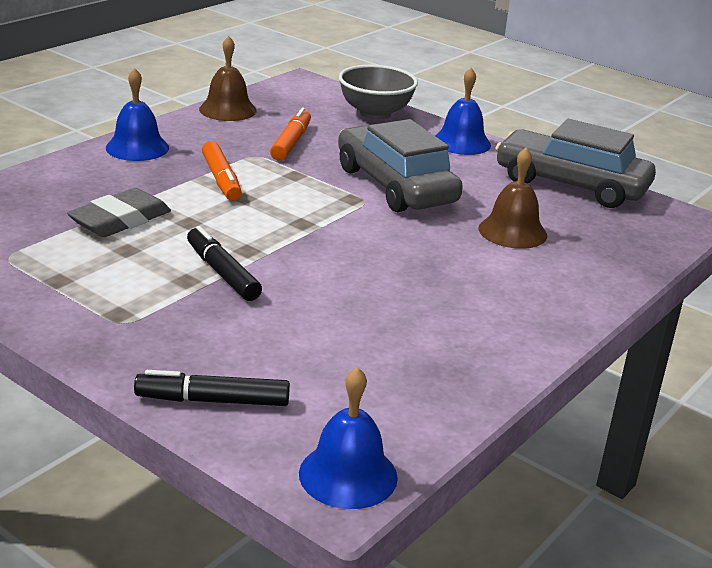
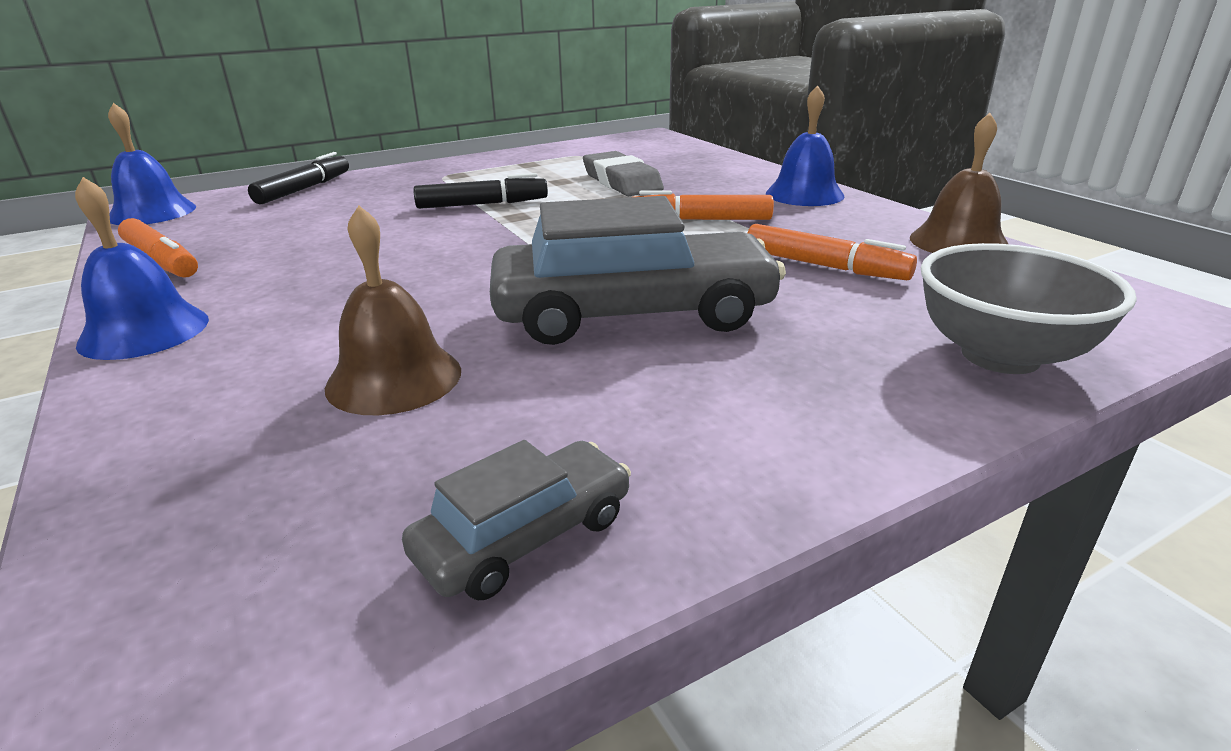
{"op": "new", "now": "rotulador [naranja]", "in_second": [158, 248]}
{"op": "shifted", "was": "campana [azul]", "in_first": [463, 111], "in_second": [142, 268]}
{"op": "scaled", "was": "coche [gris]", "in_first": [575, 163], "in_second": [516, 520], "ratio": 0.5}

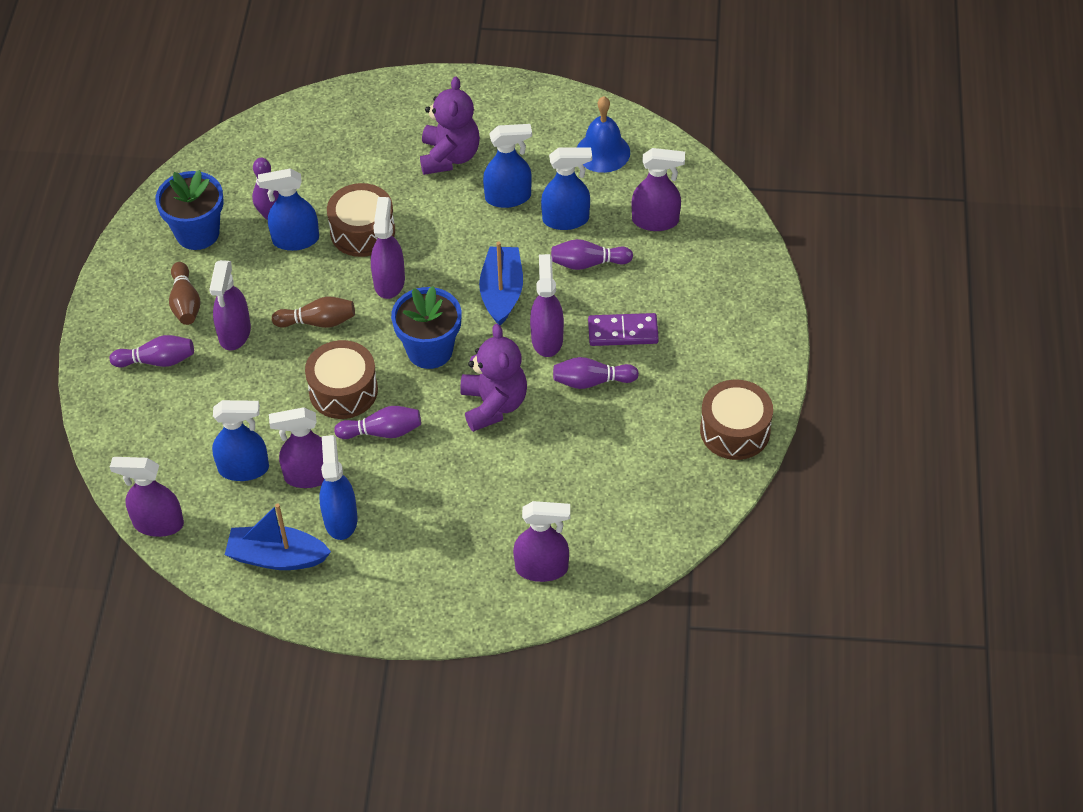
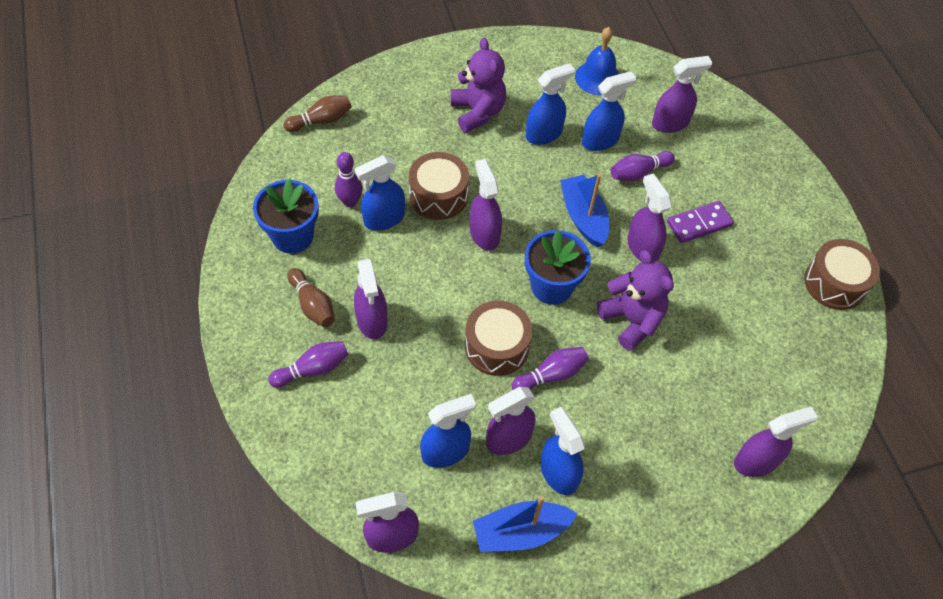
{"op": "gone", "was": "bolo [morado]", "in_first": [596, 373]}
{"op": "shifted", "was": "bolo [marrón]", "in_first": [313, 312], "in_second": [318, 113]}

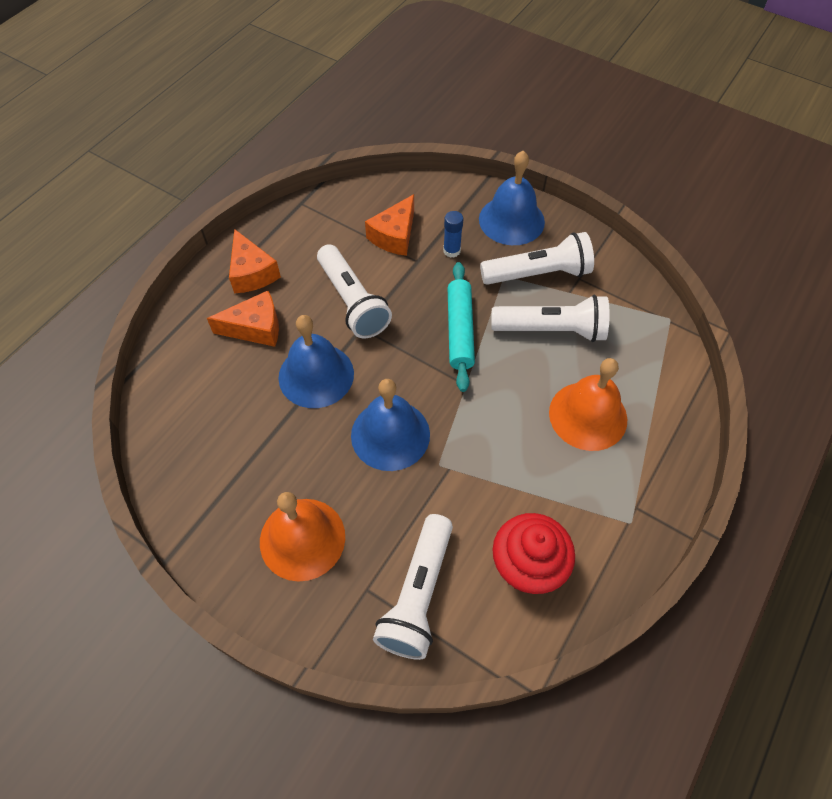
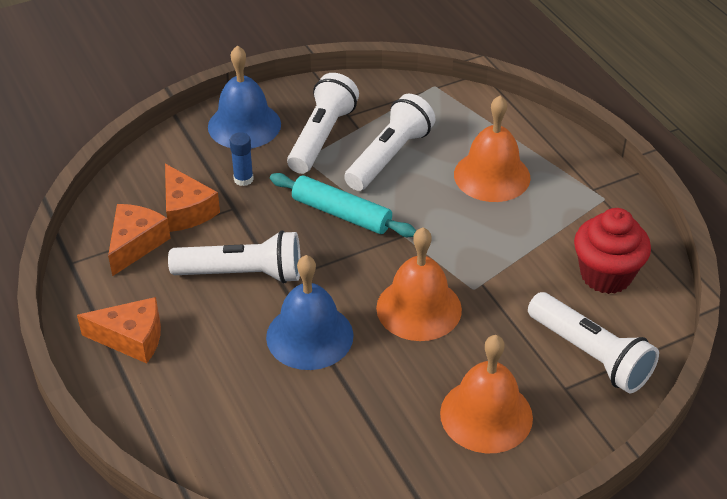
{"op": "shifted", "was": "queso [naranja]", "in_first": [243, 319], "in_second": [139, 240]}
{"op": "repainted", "was": "campana [azul]", "now": "campana [naranja]", "in_first": [390, 425], "in_second": [419, 284]}

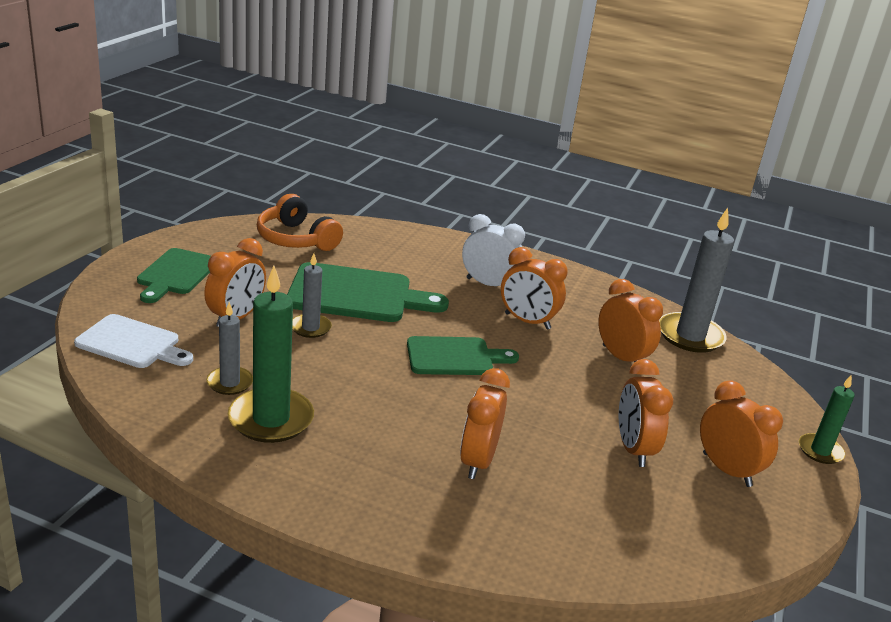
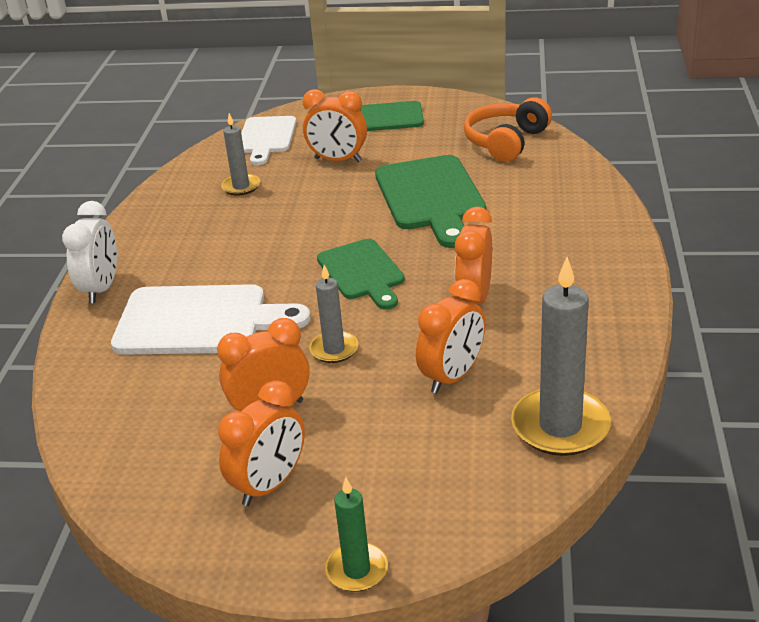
{"op": "gone", "was": "vela [verde]", "in_first": [271, 354]}
{"op": "shifted", "was": "vela [gris]", "in_first": [312, 295], "in_second": [333, 314]}
{"op": "shifted", "was": "despertador [blanco]", "in_first": [493, 250], "in_second": [89, 252]}
{"op": "swapped", "was": "despertador [naranja]", "now": "tabla de cortar [blanco]", "in_first": [485, 423], "in_second": [211, 319]}

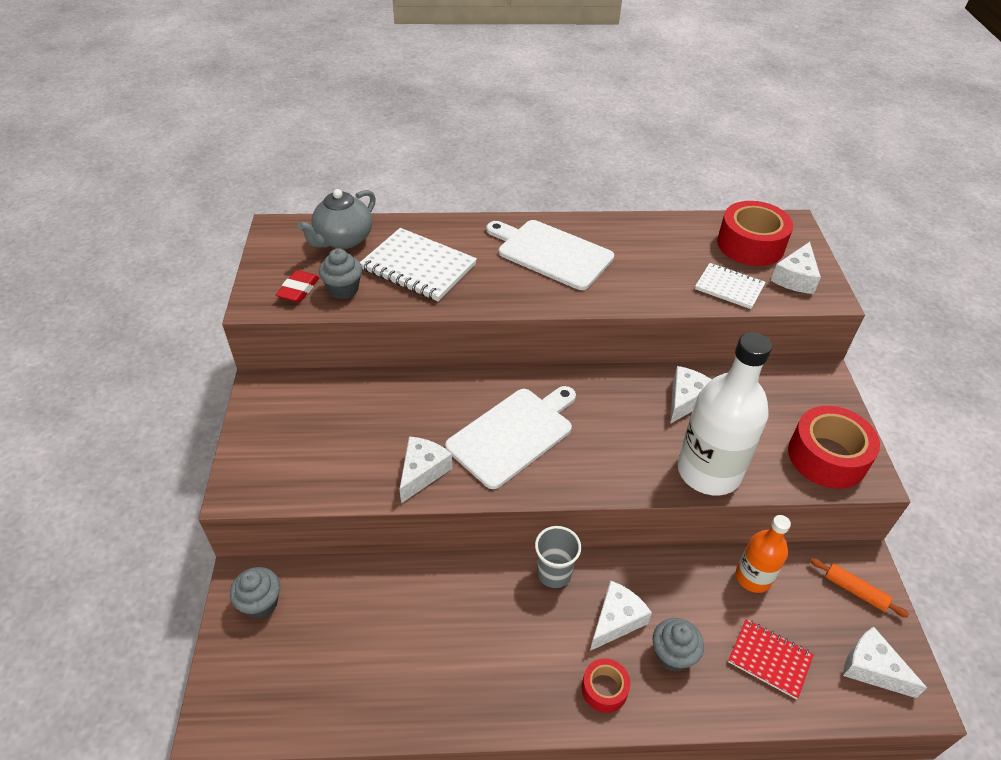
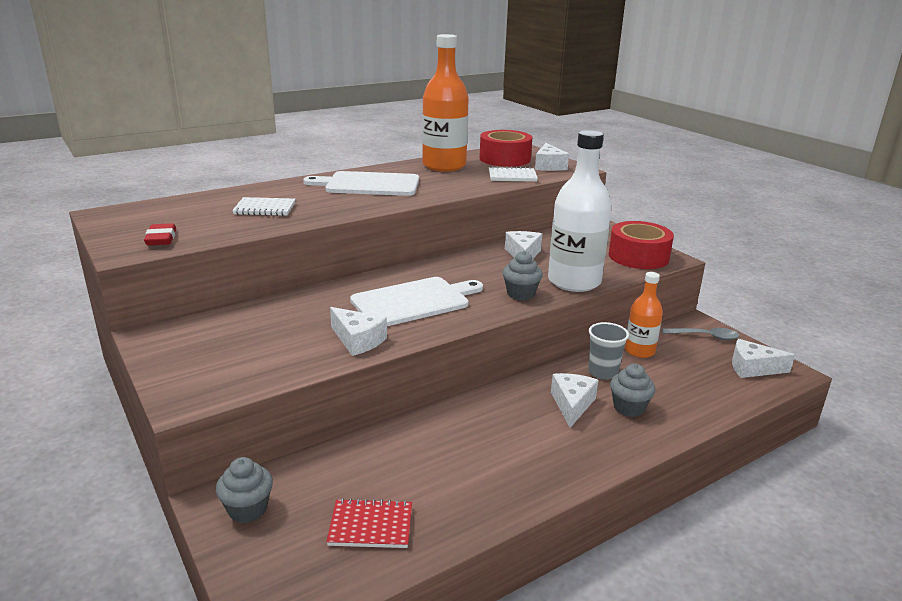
{"op": "gone", "was": "tetera [gris]", "in_first": [337, 219]}
{"op": "gone", "was": "cinta adhesiva [rojo]", "in_first": [606, 685]}
{"op": "new", "now": "botella [naranja]", "in_second": [445, 103]}
{"op": "shifted", "was": "magdalena [gris]", "in_first": [340, 273], "in_second": [523, 276]}
{"op": "shifted", "was": "vaso [gris]", "in_first": [558, 557], "in_second": [608, 351]}
{"op": "shifted", "was": "cuaderno [rojo]", "in_first": [771, 659], "in_second": [369, 523]}
{"op": "swapped", "was": "rodillo [naranja]", "now": "cuchara [gris]", "in_first": [859, 588], "in_second": [701, 334]}
{"op": "rotated", "was": "queso [blanco]", "in_first": [426, 469], "in_second": [358, 331], "clockwise": 135}
{"op": "rotated", "was": "tabla de cortar [blanco]", "in_first": [510, 437], "in_second": [416, 301], "clockwise": 45}
{"op": "scaled", "was": "cuaderno [blanco]", "in_first": [418, 265], "in_second": [263, 206], "ratio": 0.61}

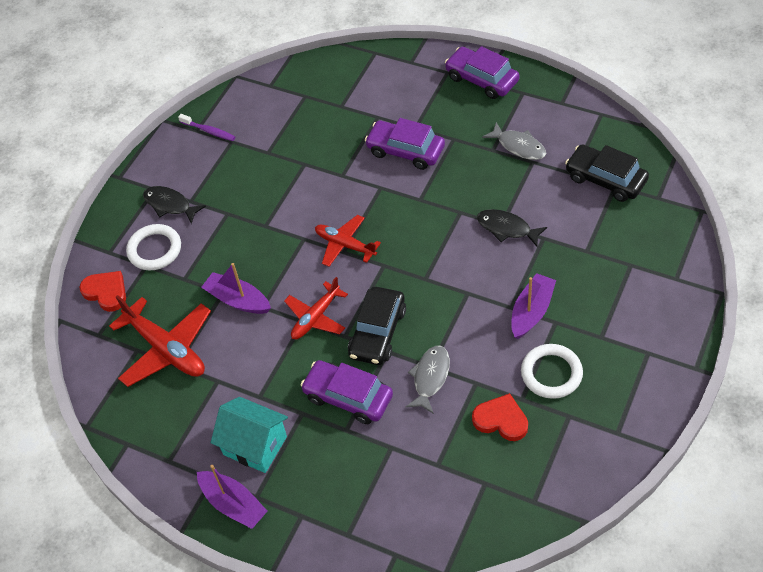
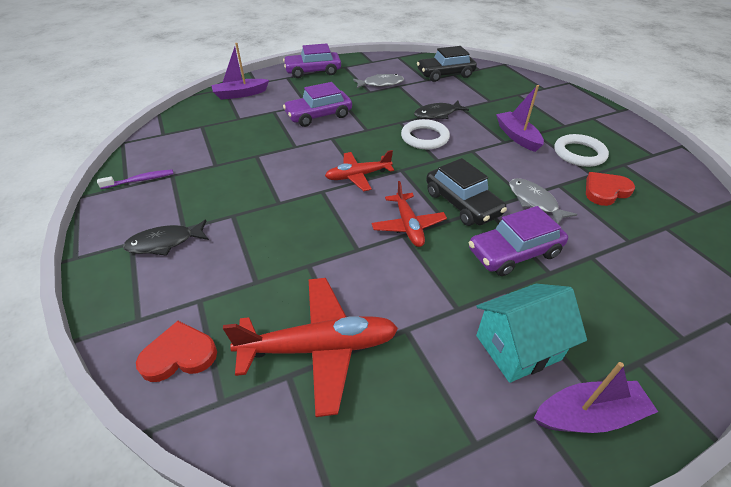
{"op": "shifted", "was": "anillo [blanco]", "in_first": [153, 247], "in_second": [425, 134]}
{"op": "shifted", "was": "barco [morado]", "in_first": [236, 288], "in_second": [240, 71]}

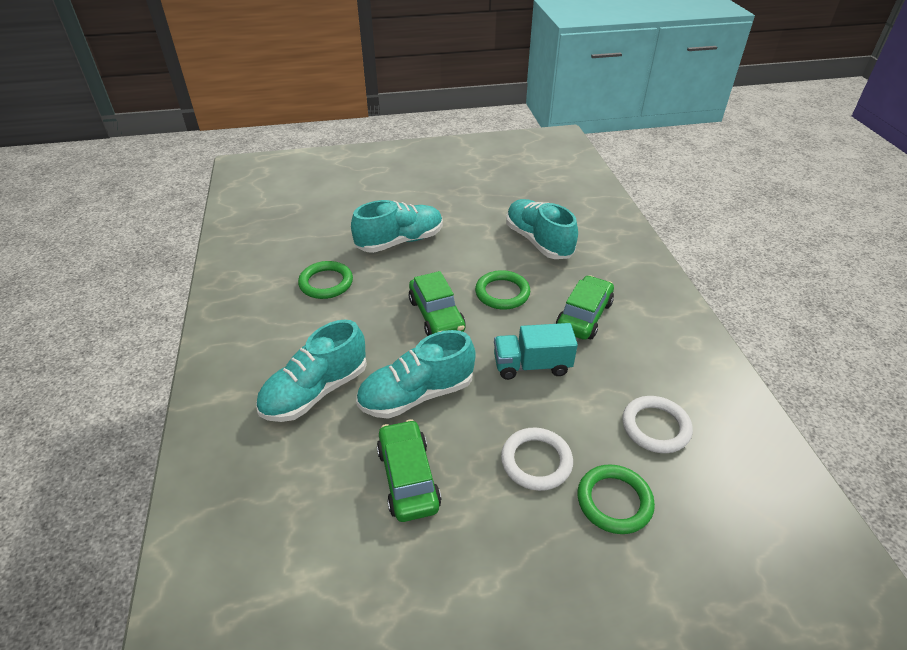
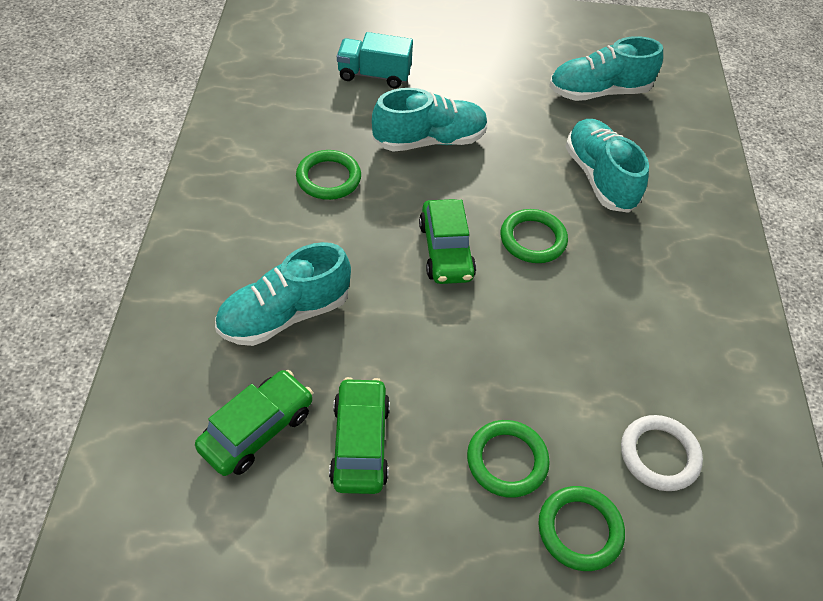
{"op": "shifted", "was": "zapato [turquesa]", "in_first": [416, 374], "in_second": [606, 68]}
{"op": "shifted", "was": "camión [turquesa]", "in_first": [536, 351], "in_second": [375, 60]}
{"op": "shifted", "was": "coche [verde]", "in_first": [585, 307], "in_second": [254, 423]}
{"op": "repainted", "was": "anillo [blanco]", "now": "anillo [verde]", "in_first": [537, 459], "in_second": [508, 459]}

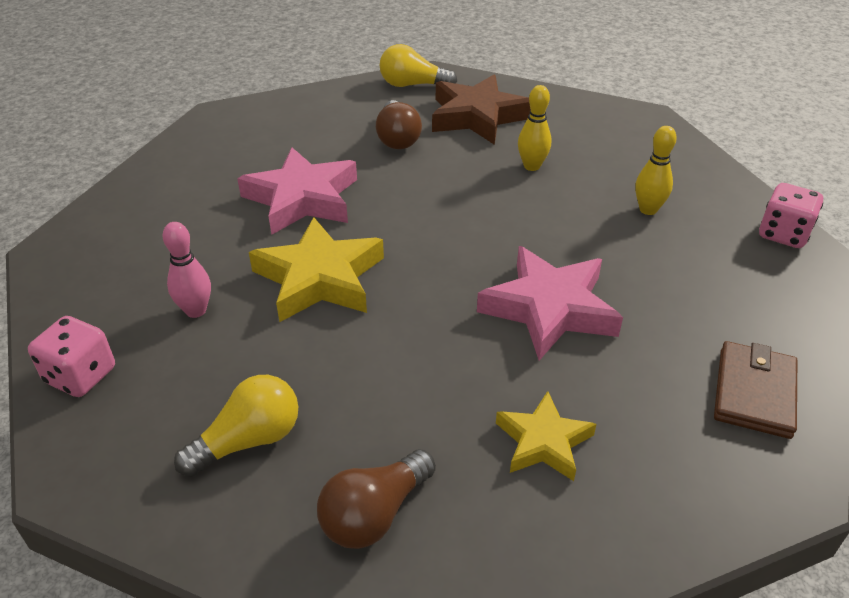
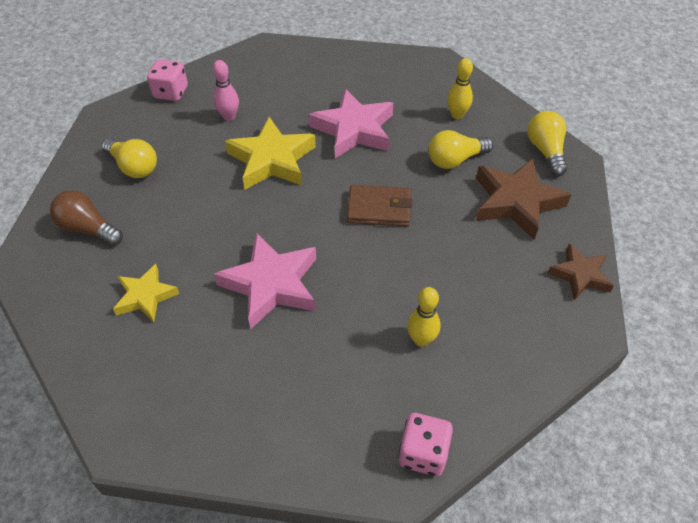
{"op": "new", "now": "estrella [marrón]", "in_second": [580, 272]}
{"op": "shifted", "was": "bolo [amarillo]", "in_first": [534, 128], "in_second": [460, 88]}
{"op": "shifted", "was": "cartera [marrón]", "in_first": [755, 390], "in_second": [379, 206]}
{"op": "repainted", "was": "bombilla [marrón]", "now": "bombilla [amarillo]", "in_first": [399, 124], "in_second": [460, 149]}

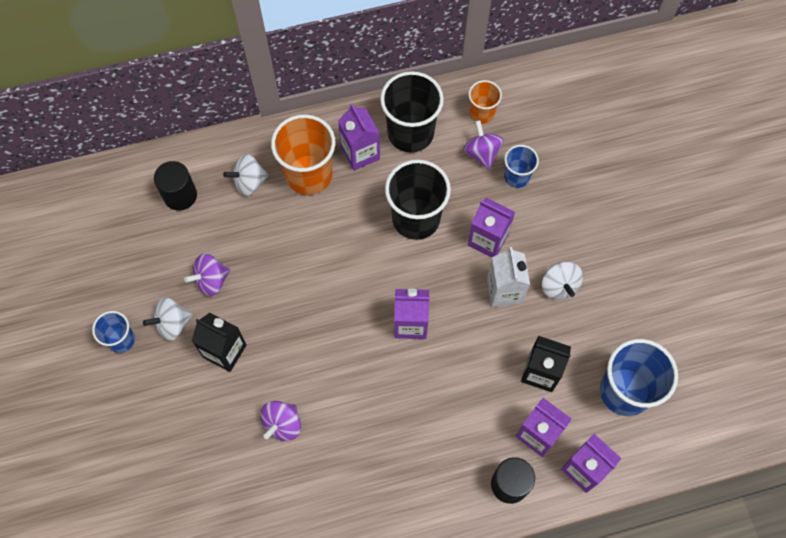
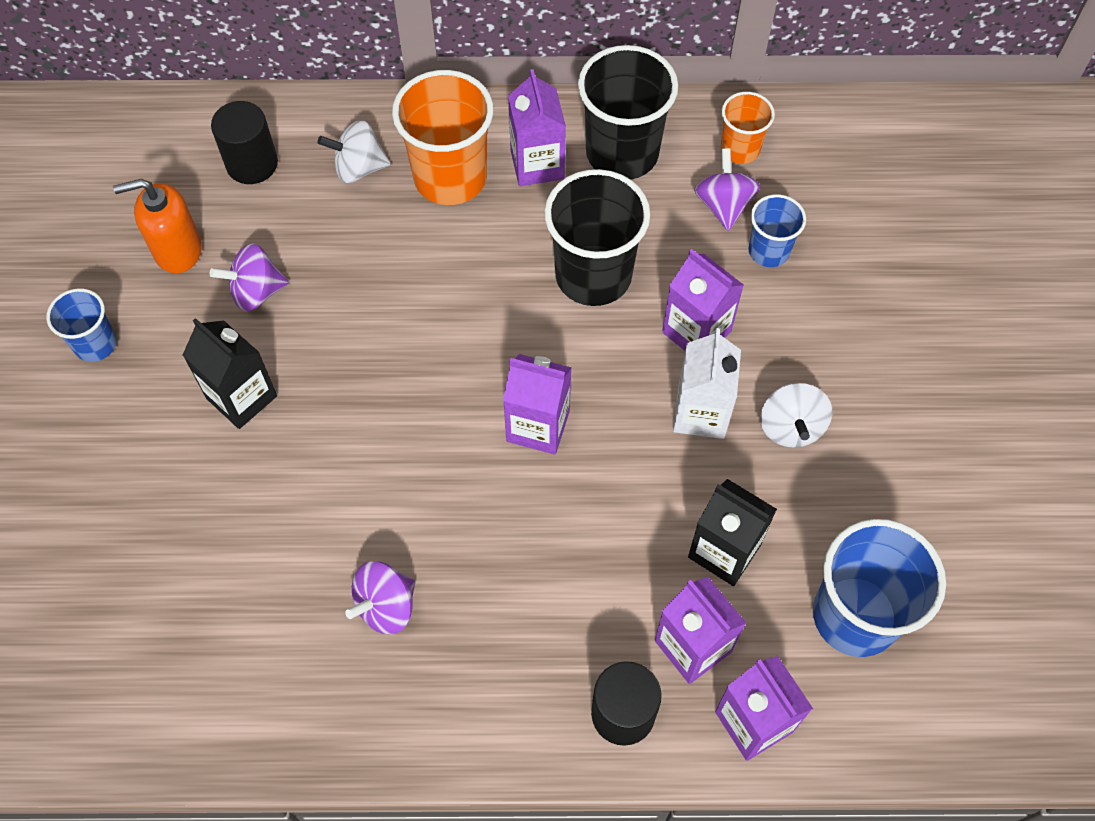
{"op": "gone", "was": "peonza [blanco]", "in_first": [168, 319]}
{"op": "new", "now": "dispensador de jabón [naranja]", "in_second": [157, 226]}
{"op": "shifted", "was": "peonza [morado]", "in_first": [280, 421], "in_second": [380, 597]}

